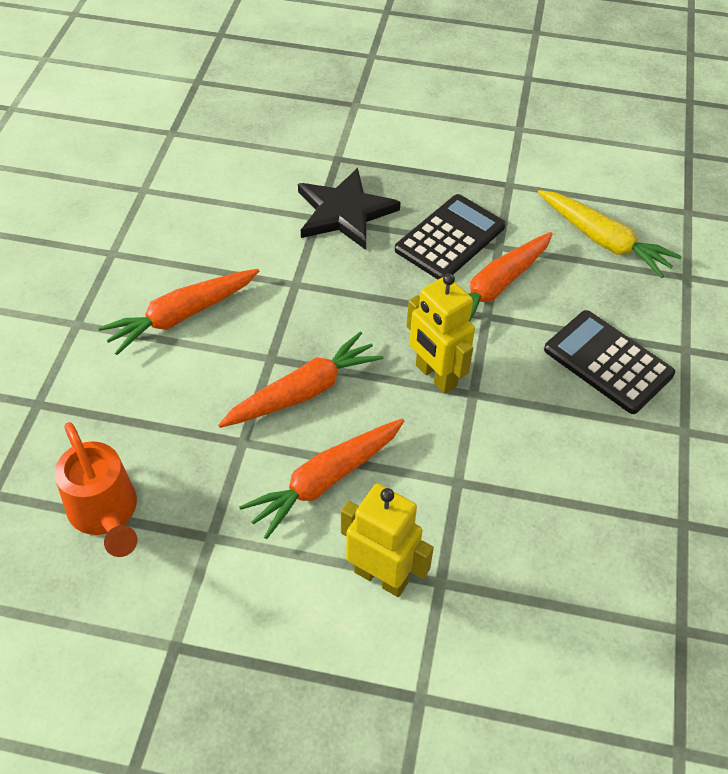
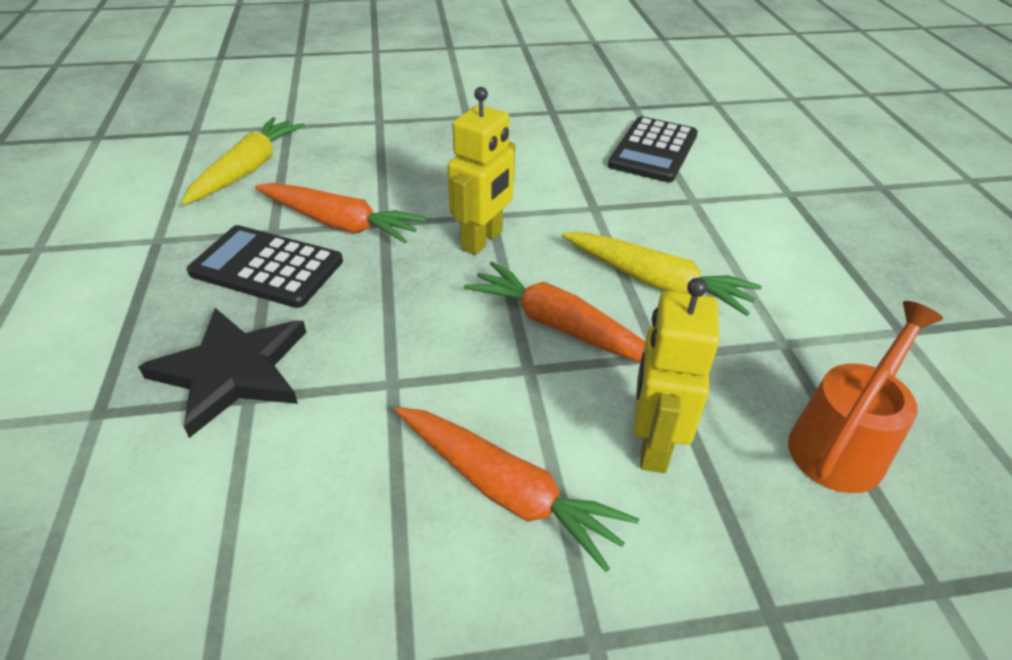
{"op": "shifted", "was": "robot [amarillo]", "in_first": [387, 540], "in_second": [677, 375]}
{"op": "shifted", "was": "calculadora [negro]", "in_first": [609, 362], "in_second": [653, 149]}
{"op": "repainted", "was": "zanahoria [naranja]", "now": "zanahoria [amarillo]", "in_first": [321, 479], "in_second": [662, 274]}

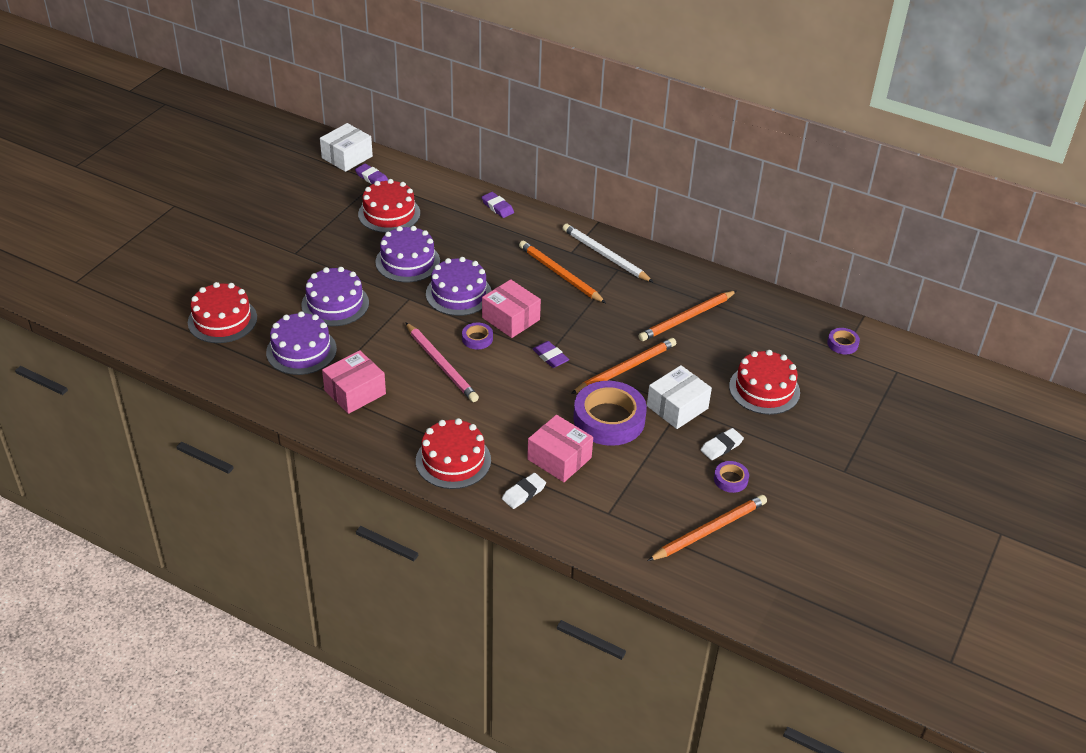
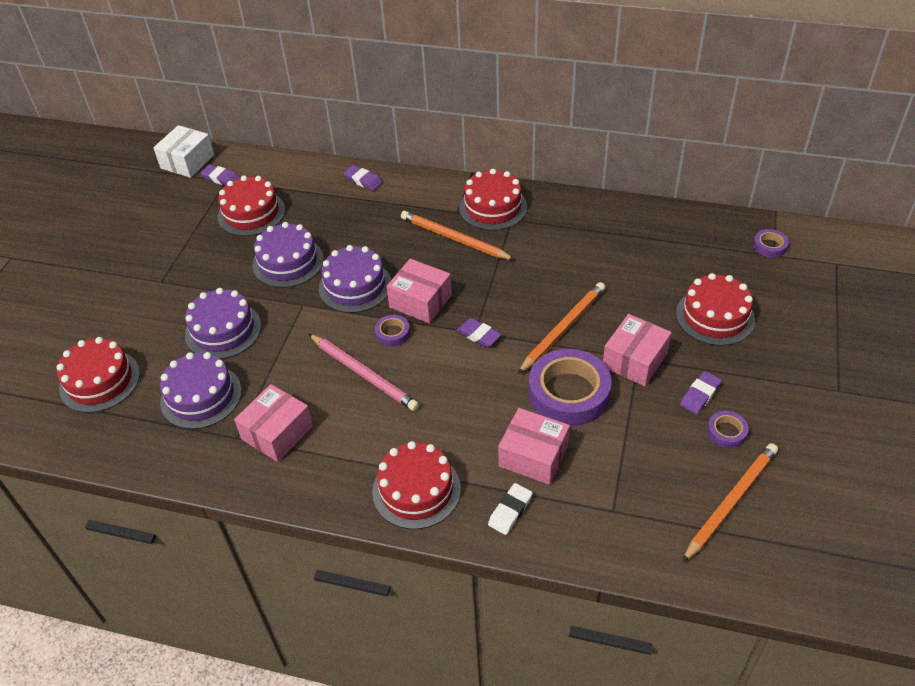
{"op": "gone", "was": "lápiz [naranja]", "in_first": [687, 315]}
{"op": "swapped", "was": "lápiz [blanco]", "now": "tarta [rojo]", "in_first": [608, 253], "in_second": [493, 200]}
{"op": "repainted", "was": "caja [blanco]", "now": "caja [rosa]", "in_first": [679, 397], "in_second": [637, 350]}
{"op": "repainted", "was": "goma de borrar [blanco]", "now": "goma de borrar [morado]", "in_first": [722, 444], "in_second": [701, 392]}

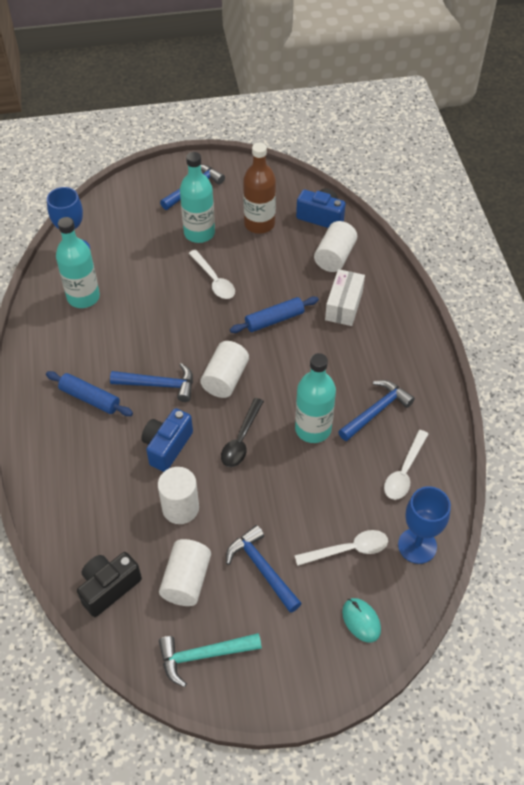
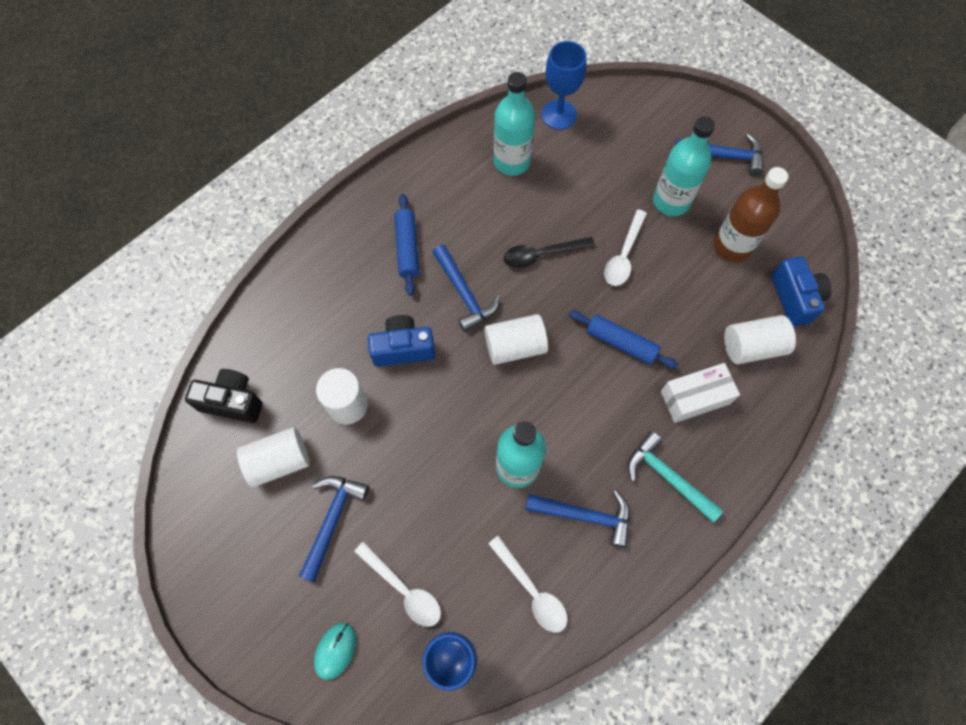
{"op": "shifted", "was": "martillo [turquesa]", "in_first": [210, 660], "in_second": [675, 477]}
{"op": "shifted", "was": "cuchara [negro]", "in_first": [242, 432], "in_second": [549, 252]}
{"op": "rotated", "was": "cuchara [blanco]", "in_first": [406, 465], "in_second": [528, 584], "clockwise": -120}

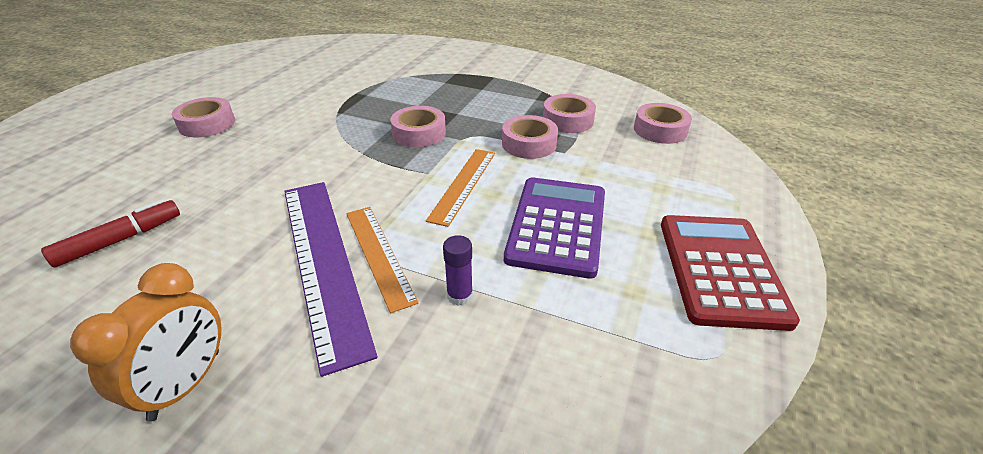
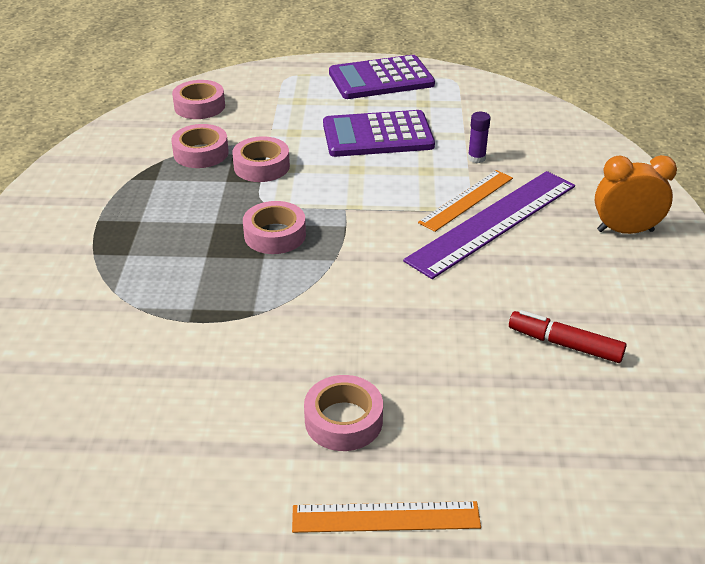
{"op": "shifted", "was": "regla [naranja]", "in_first": [460, 188], "in_second": [386, 517]}
{"op": "repainted", "was": "calculadora [rojo]", "now": "calculadora [morado]", "in_first": [730, 273], "in_second": [382, 77]}

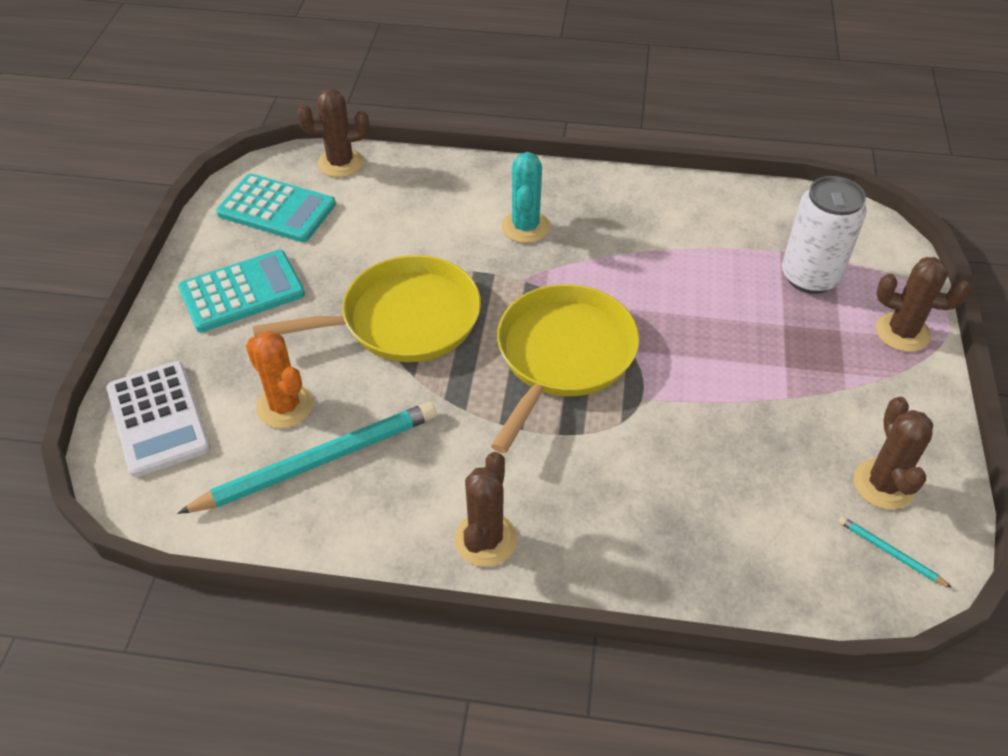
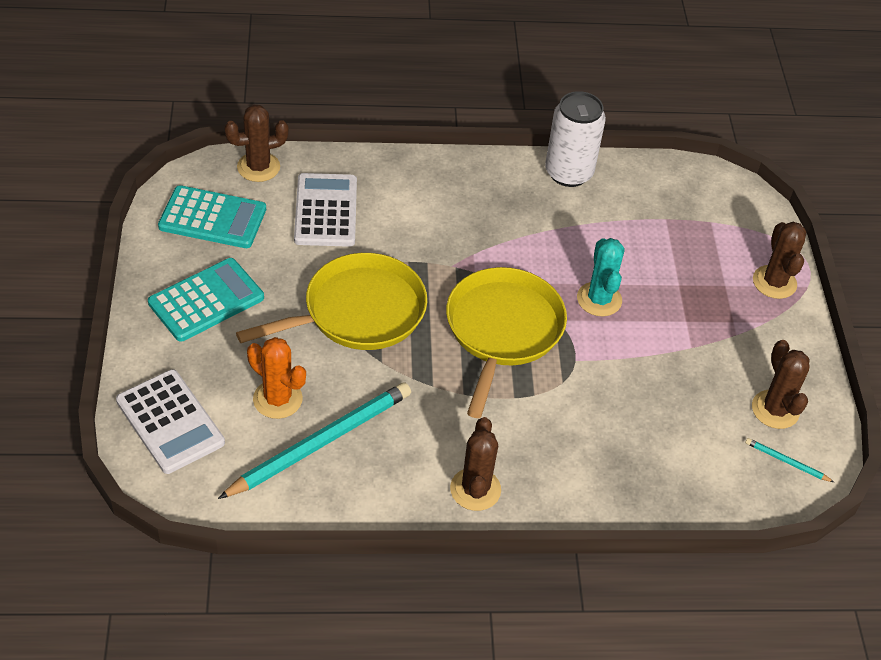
{"op": "new", "now": "calculadora [blanco]", "in_second": [325, 210]}
{"op": "shifted", "was": "cactus [turquesa]", "in_first": [525, 197], "in_second": [600, 277]}
{"op": "shifted", "was": "lata [blanco]", "in_first": [824, 235], "in_second": [575, 139]}
{"op": "rotated", "was": "cactus [marrón]", "in_first": [923, 304], "in_second": [779, 260], "clockwise": 75}

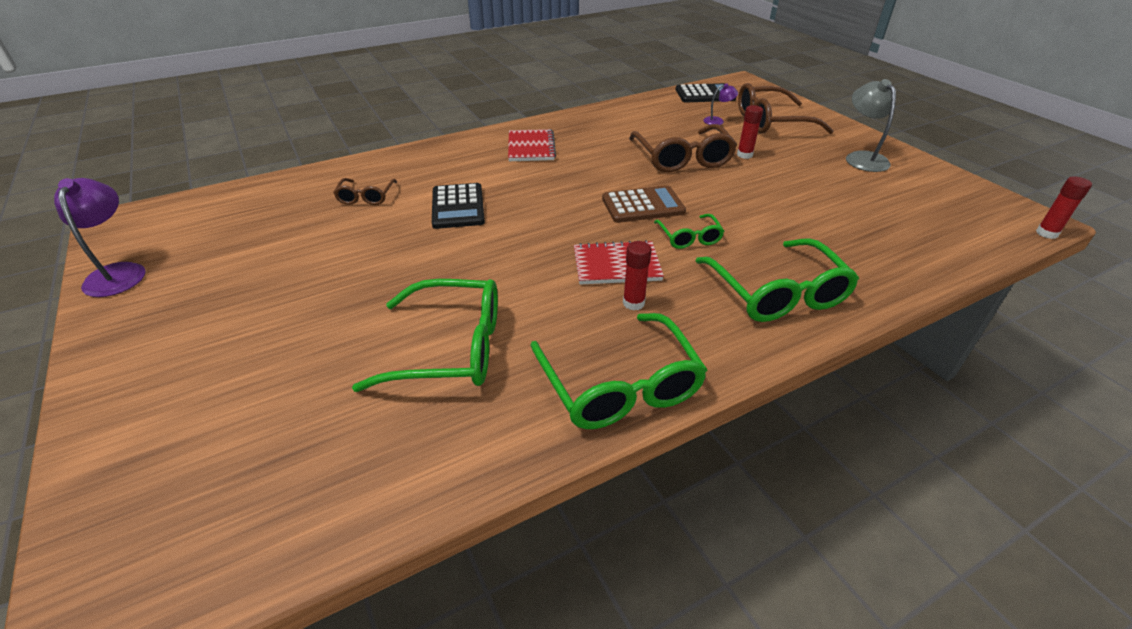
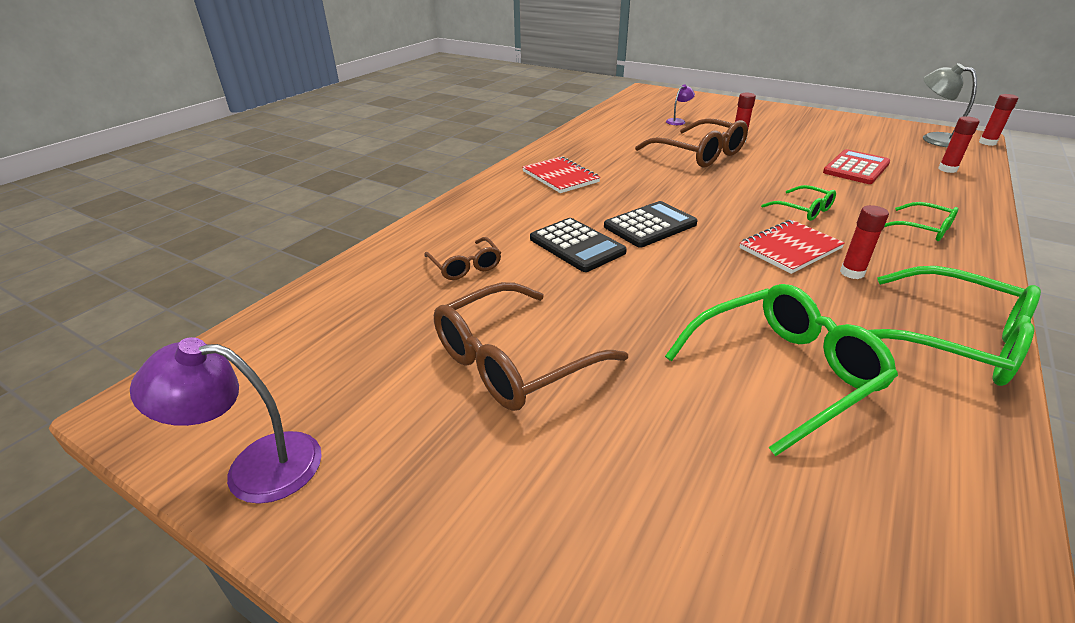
{"op": "gone", "was": "calculadora [marrón]", "in_first": [644, 204]}
{"op": "new", "now": "calculadora [rojo]", "in_second": [856, 166]}
{"op": "new", "now": "barra de pegamento [rojo]", "in_second": [959, 144]}
{"op": "shifted", "was": "calculadora [negro]", "in_first": [706, 92], "in_second": [650, 224]}
{"op": "shifted", "was": "gafas [marrón]", "in_first": [786, 108], "in_second": [531, 346]}
{"op": "shifted", "was": "lámpara [gris]", "in_first": [871, 125], "in_second": [950, 105]}
{"op": "rotated", "was": "lámpara [morado]", "in_first": [100, 237], "in_second": [226, 420], "clockwise": -45}
{"op": "scaled", "was": "gafas [verde]", "in_first": [777, 280], "in_second": [921, 221], "ratio": 0.53}

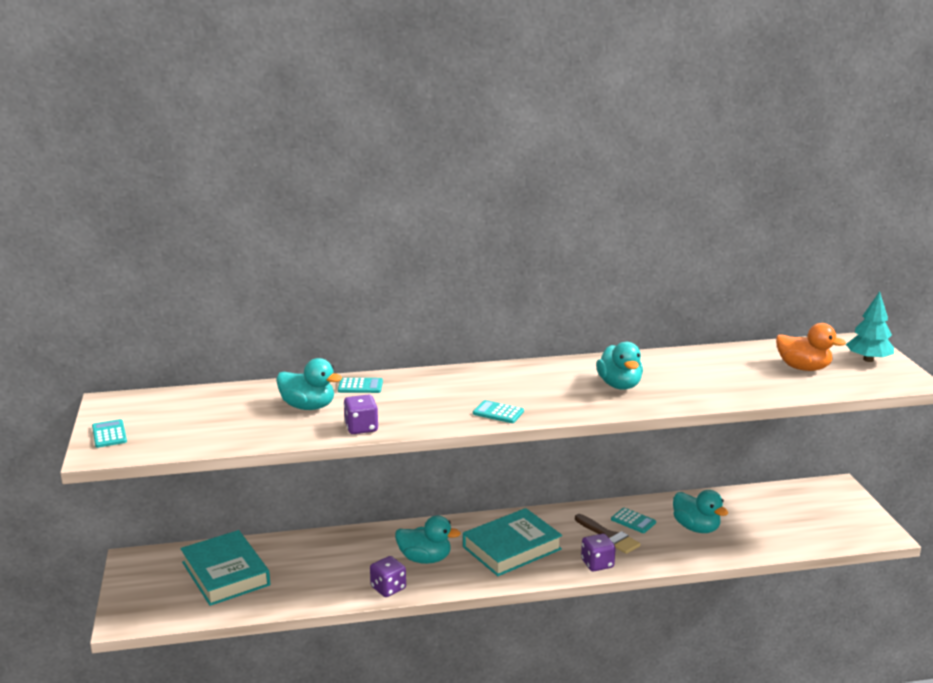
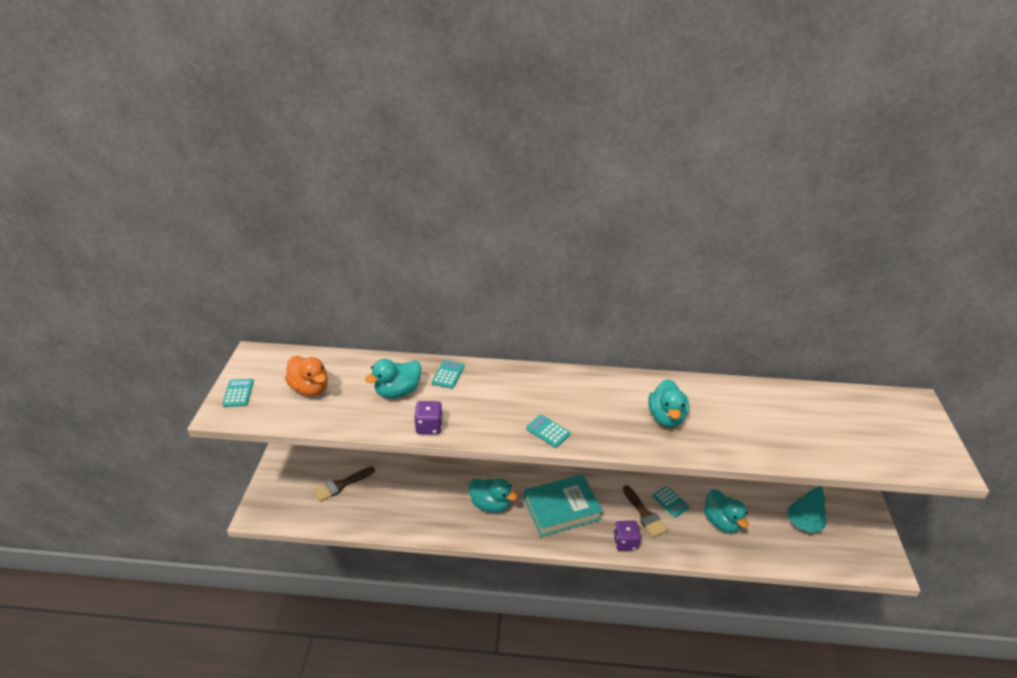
{"op": "gone", "was": "dado [morado]", "in_first": [388, 576]}
{"op": "shifted", "was": "pato [naranja]", "in_first": [811, 347], "in_second": [306, 376]}
{"op": "shifted", "was": "árbol [turquesa]", "in_first": [870, 326], "in_second": [807, 509]}
{"op": "swapped", "was": "libro [turquesa]", "now": "pincel [marrón]", "in_first": [225, 568], "in_second": [344, 484]}
{"op": "rotated", "was": "pato [turquesa]", "in_first": [309, 384], "in_second": [393, 378], "clockwise": 105}
{"op": "rotated", "was": "calculadora [turquesa]", "in_first": [360, 385], "in_second": [448, 374], "clockwise": -90}

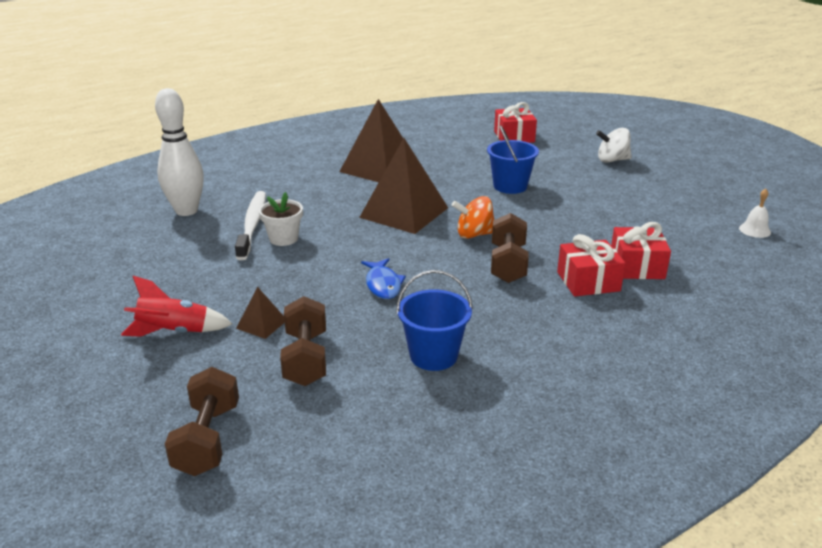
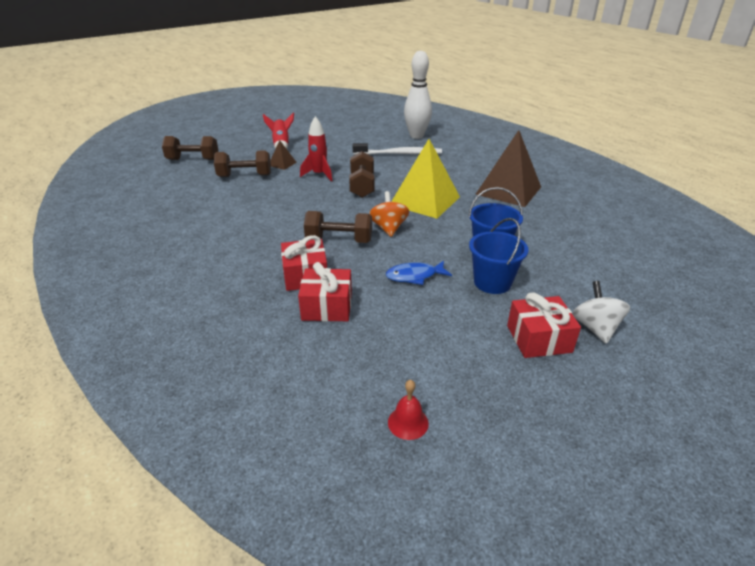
{"op": "gone", "was": "maceta [blanco]", "in_first": [281, 219]}
{"op": "new", "now": "cohete [rojo]", "in_second": [316, 148]}
{"op": "new", "now": "mancuerna [marrón]", "in_second": [361, 174]}
{"op": "shifted", "was": "pez [azul]", "in_first": [383, 278], "in_second": [419, 273]}
{"op": "shifted", "was": "balde [azul]", "in_first": [434, 320], "in_second": [499, 256]}
{"op": "shifted", "was": "regalo [rojo]", "in_first": [515, 122], "in_second": [544, 325]}
{"op": "repainted", "was": "pirámide [marrón]", "now": "pirámide [amarillo]", "in_first": [403, 186], "in_second": [425, 179]}
{"op": "repainted", "was": "campana [blanco]", "now": "campana [rojo]", "in_first": [755, 213], "in_second": [408, 410]}

